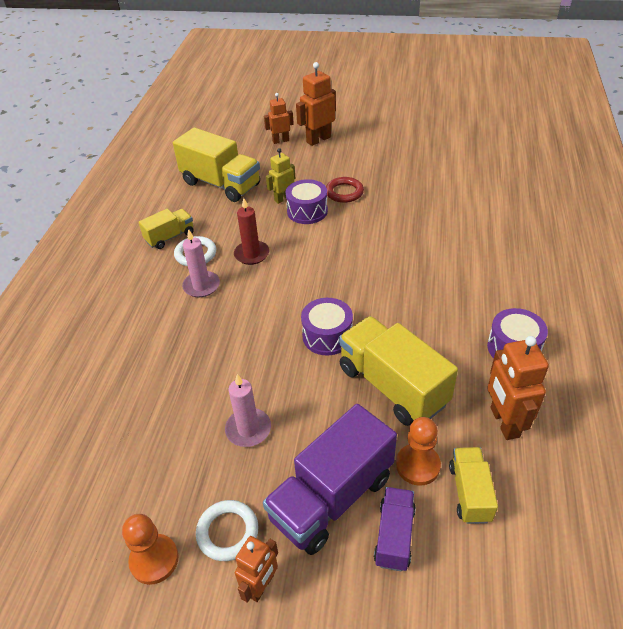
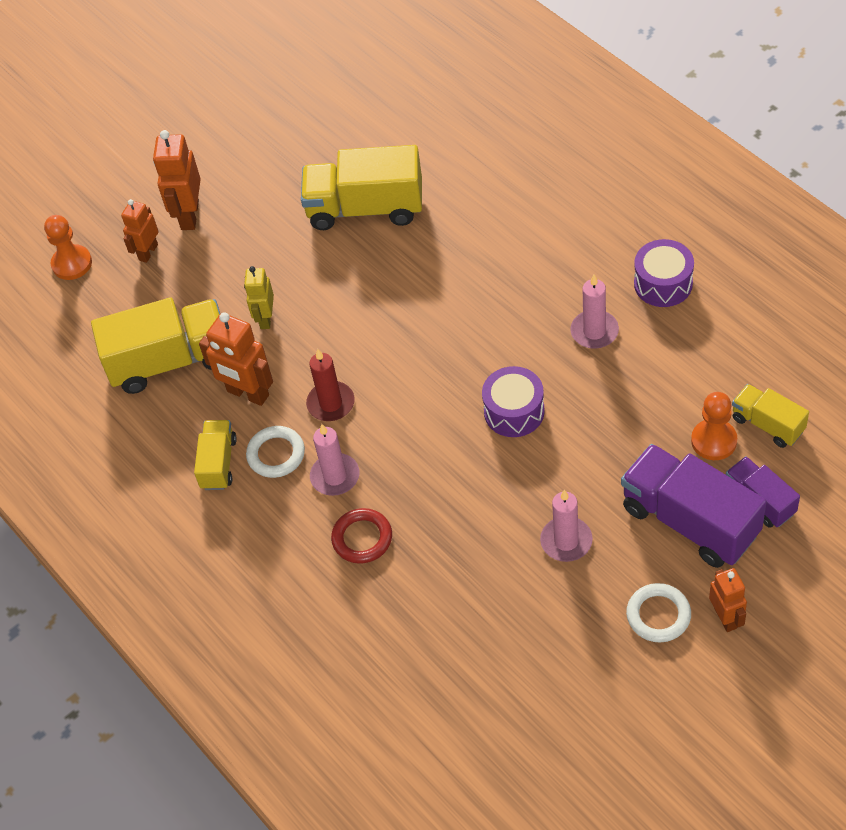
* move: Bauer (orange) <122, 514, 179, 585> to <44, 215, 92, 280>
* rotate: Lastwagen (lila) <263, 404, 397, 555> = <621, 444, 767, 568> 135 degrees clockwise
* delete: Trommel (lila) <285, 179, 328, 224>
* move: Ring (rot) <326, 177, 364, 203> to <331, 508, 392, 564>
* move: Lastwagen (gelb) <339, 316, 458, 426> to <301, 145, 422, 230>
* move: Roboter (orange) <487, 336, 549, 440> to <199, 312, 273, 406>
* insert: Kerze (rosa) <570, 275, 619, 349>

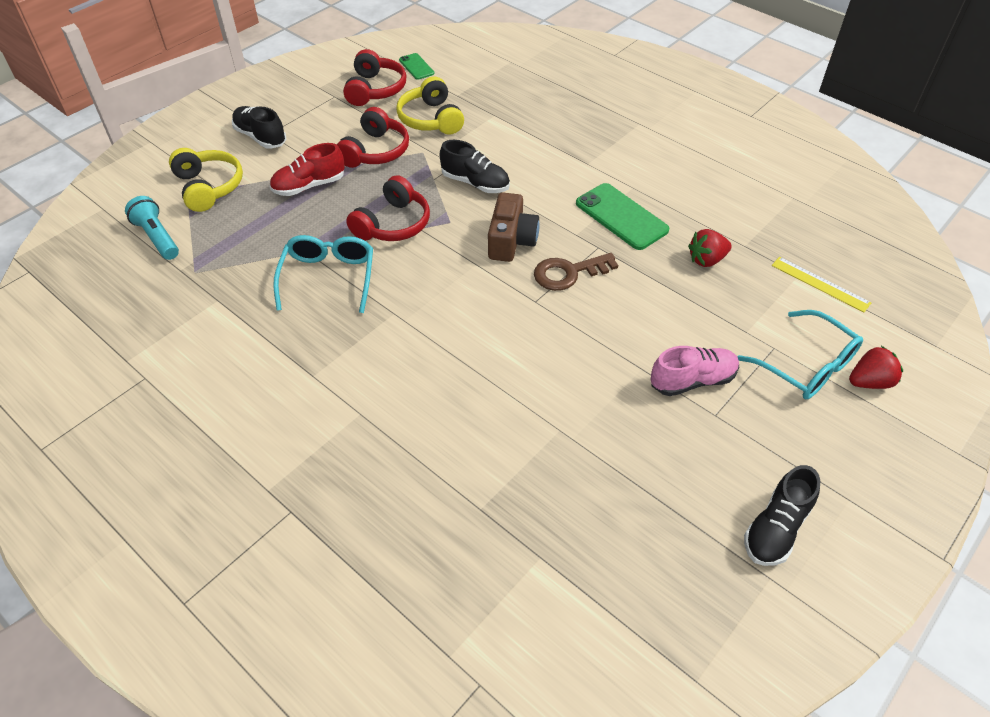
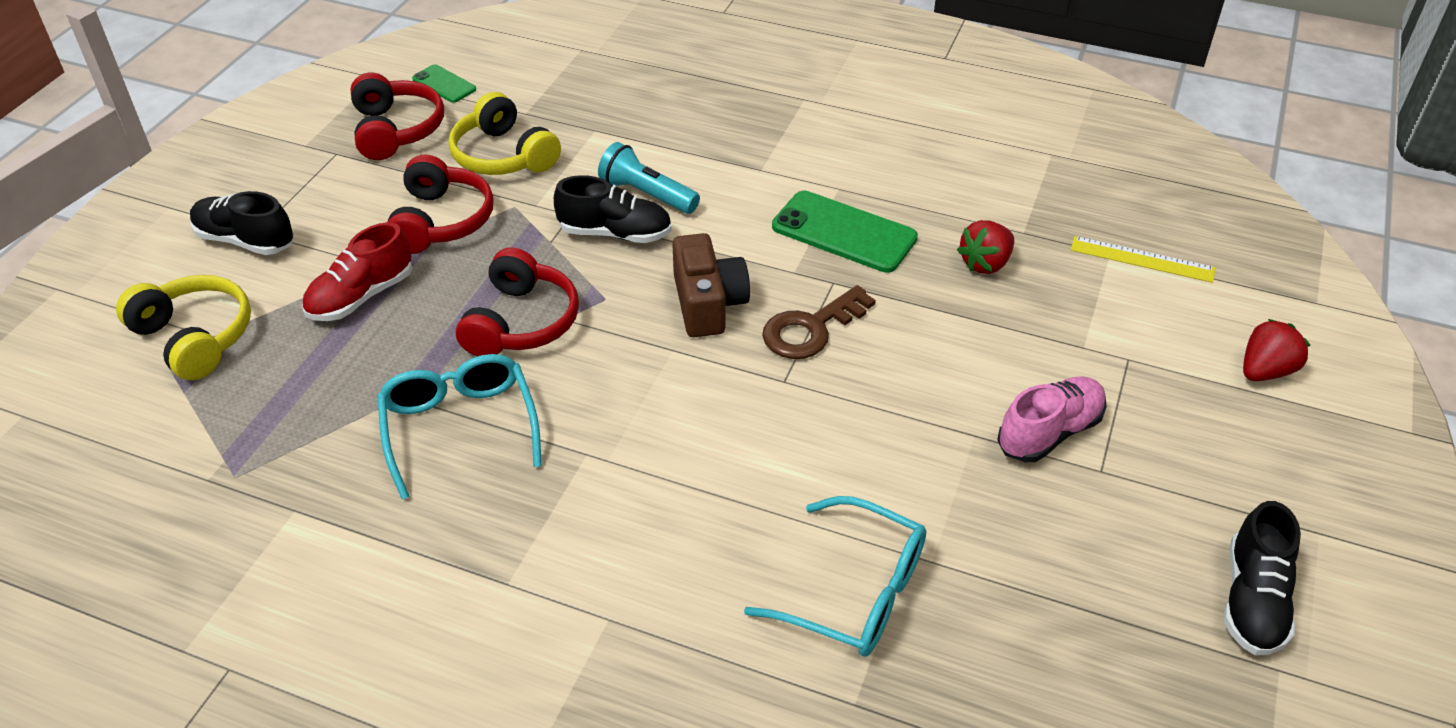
* move: Taschenlampe (türkis) <125, 196, 179, 260> to <598, 142, 700, 214>
* move: Brille (türkis) <737, 310, 863, 399> to <744, 496, 926, 657>

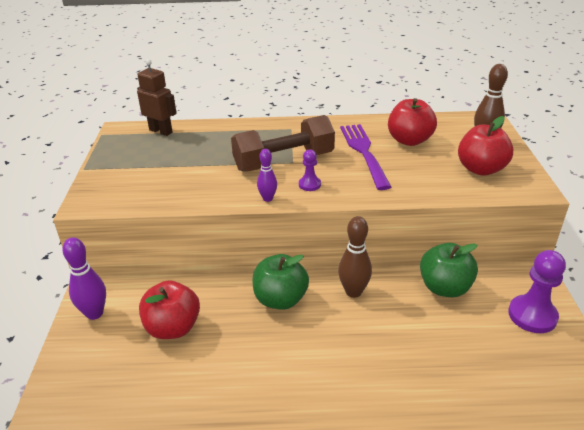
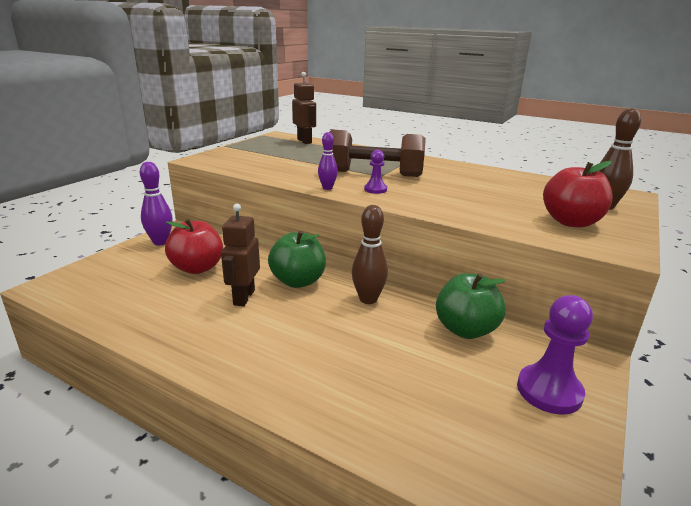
* delete: Gabel (lila) <340, 124, 391, 190>
* delete: Apfel (rot) <388, 98, 437, 146>
* insert: Roboter (braun) <221, 204, 260, 306>

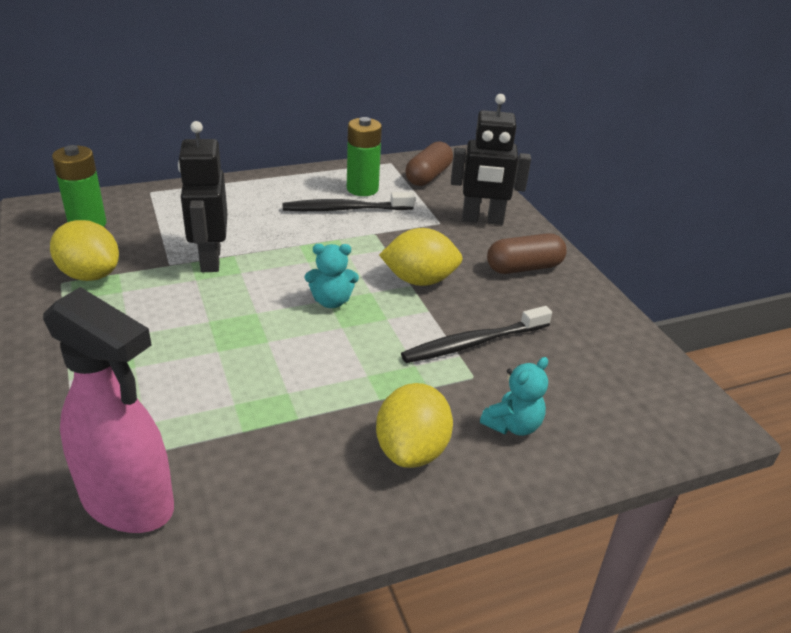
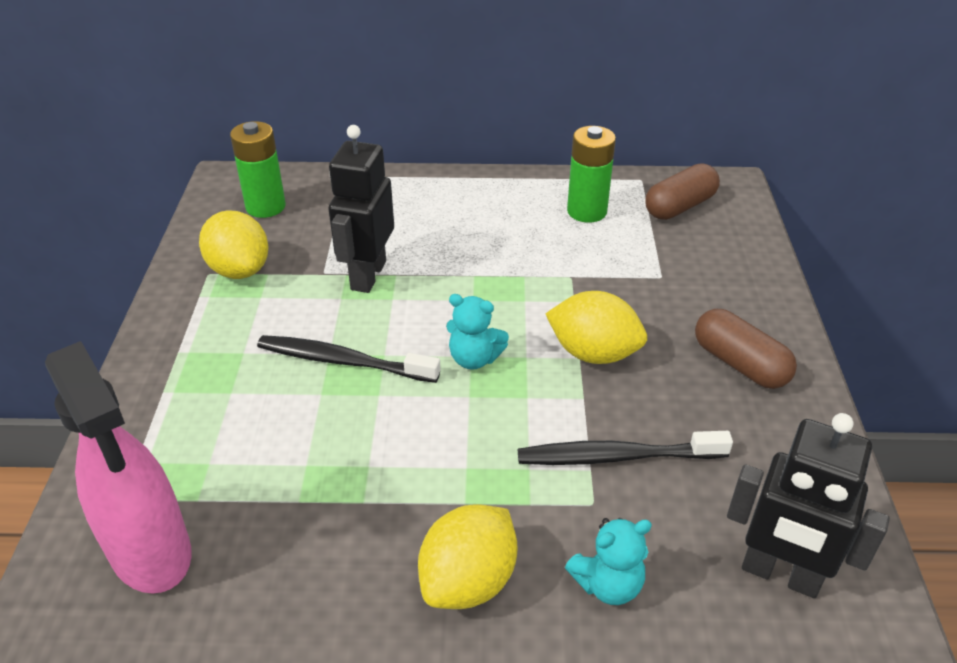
* move: Zahnbürste (schwarz) <282, 192, 415, 211> to <257, 335, 441, 383>
* move: Roboter (schwarz) <451, 94, 531, 225> to <727, 413, 890, 598>
* rotate: Kapsel (braun) <487, 233, 567, 274> = <695, 309, 797, 389> 45 degrees clockwise

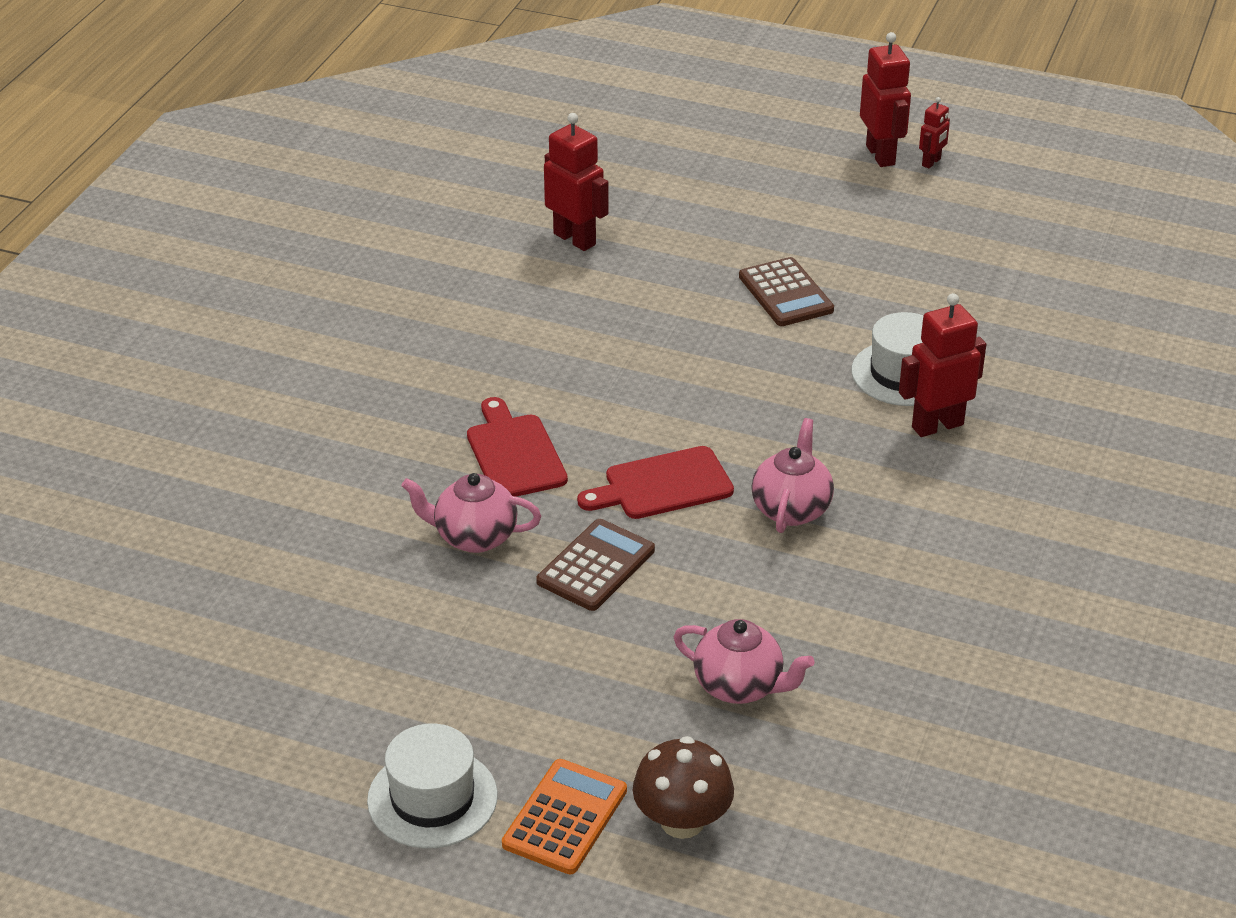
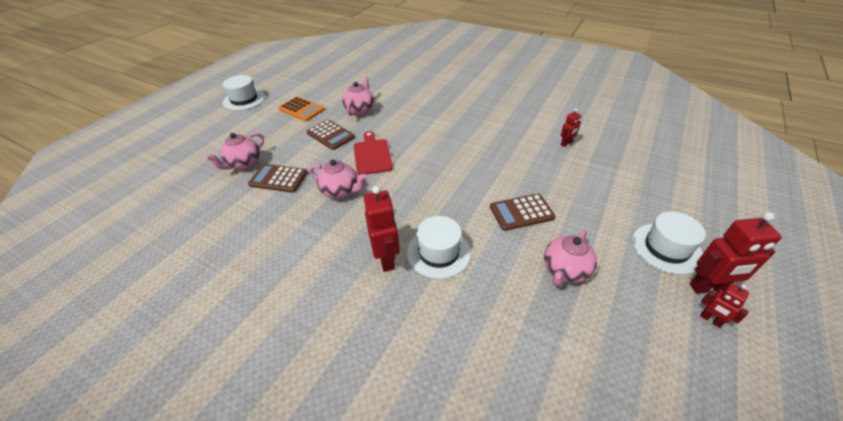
* delete: Schneidebrett (rot) <467, 397, 568, 497>
* move: Taschenrechner (orange) <502, 759, 627, 874> to <278, 97, 325, 121>
* resize: Roboter (rot) <544, 113, 609, 251> = <561, 109, 581, 147> x0.54
* delete: Pilz (braun) <633, 736, 734, 839>
* insert: Taschenrechner (braun) <248, 164, 308, 193>
* insert: Teekanne (rosa) <544, 229, 597, 286>
* insert: Hut (weiß) <632, 211, 706, 275>

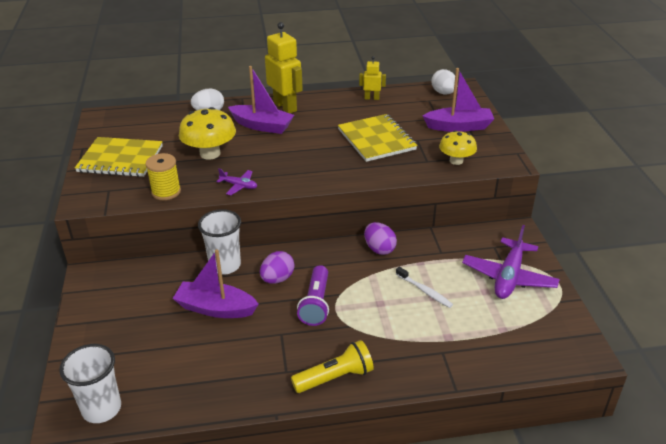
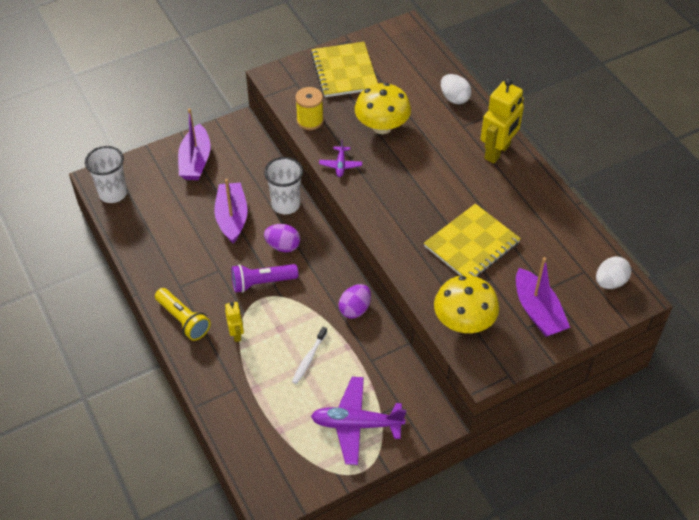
* move: Boot (lila) <228, 66, 294, 134> to <178, 108, 210, 180>
* move: Roboter (gelb) <359, 56, 386, 100> to <225, 302, 244, 342>
* resize: Pilz (gelb) <439, 130, 477, 165> = <434, 275, 499, 333> x1.53

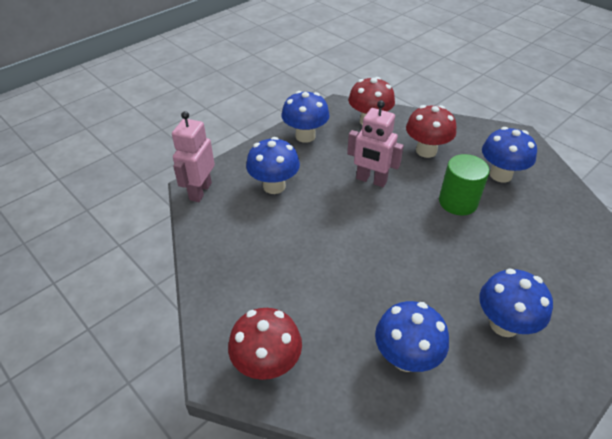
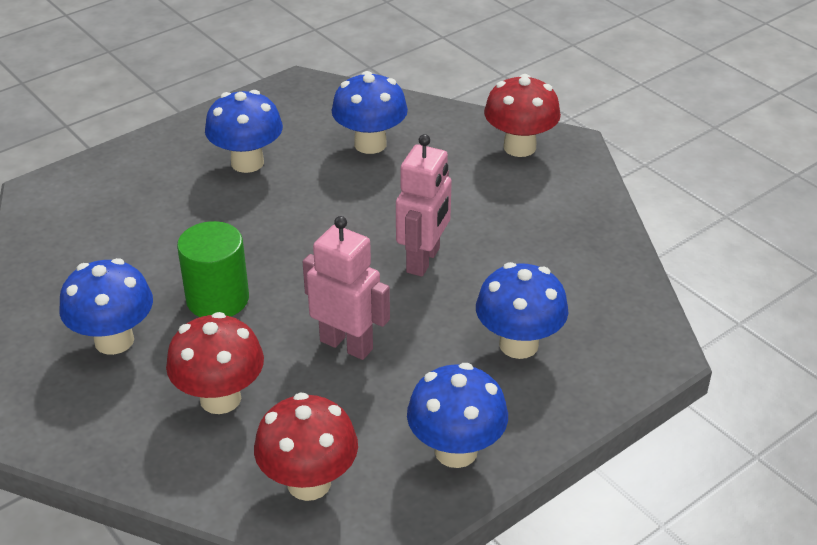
* move: Roboter (rosa) <172, 111, 215, 202> to <396, 134, 452, 277>

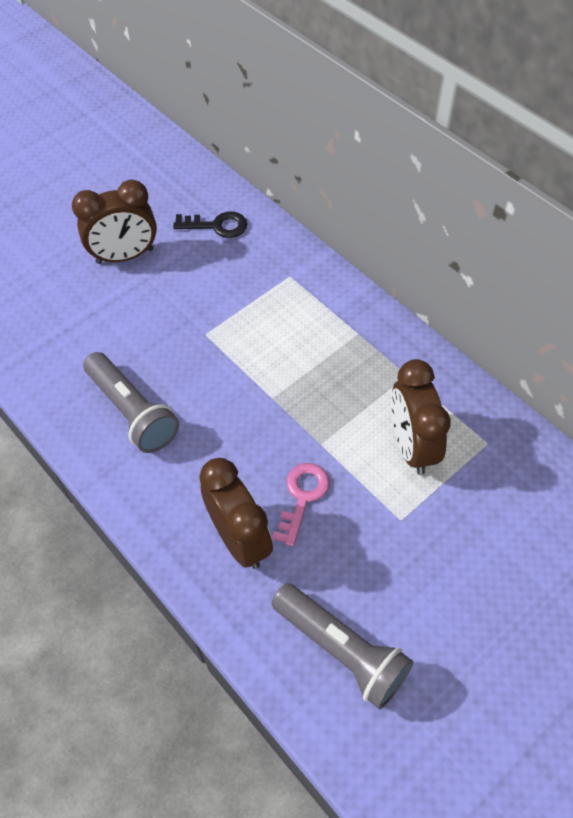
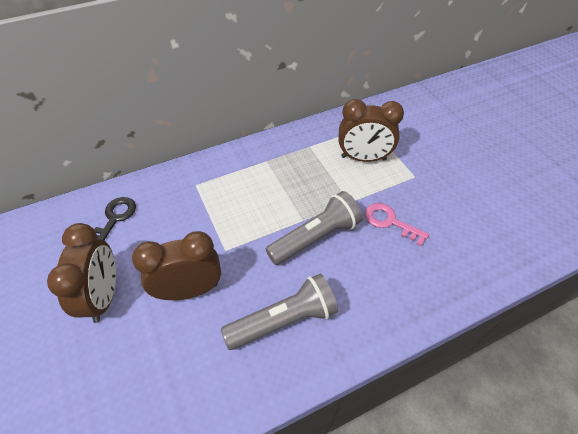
* move: Wecker (braun) <199, 458, 273, 569> to <132, 231, 221, 300>
* move: Taschenlampe (grau) <271, 583, 413, 710> to <266, 191, 362, 265>

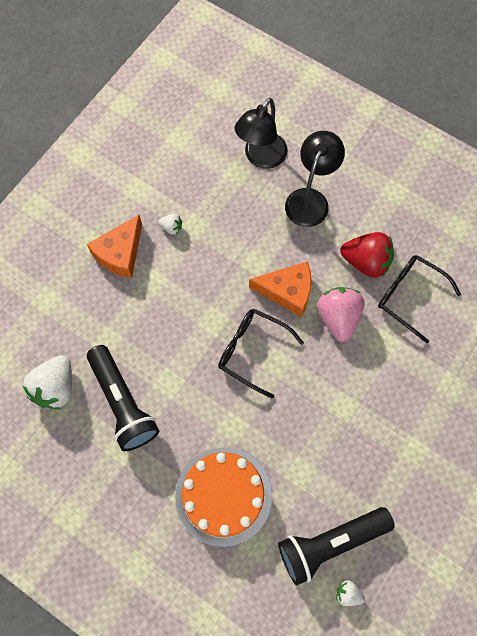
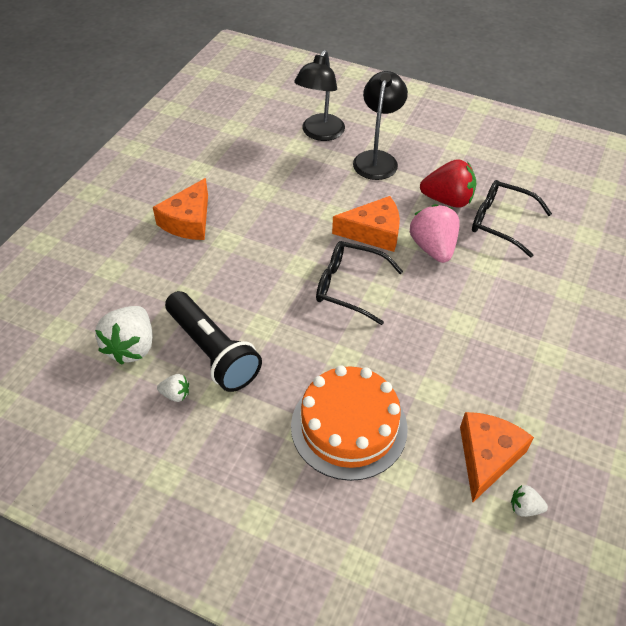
* move: Erdbeere (weiß) <158, 214, 182, 235> to <157, 374, 189, 402>
* replace: Taschenlampe (schwarz) <278, 507, 395, 585> to Käse (orange) <460, 412, 534, 502>

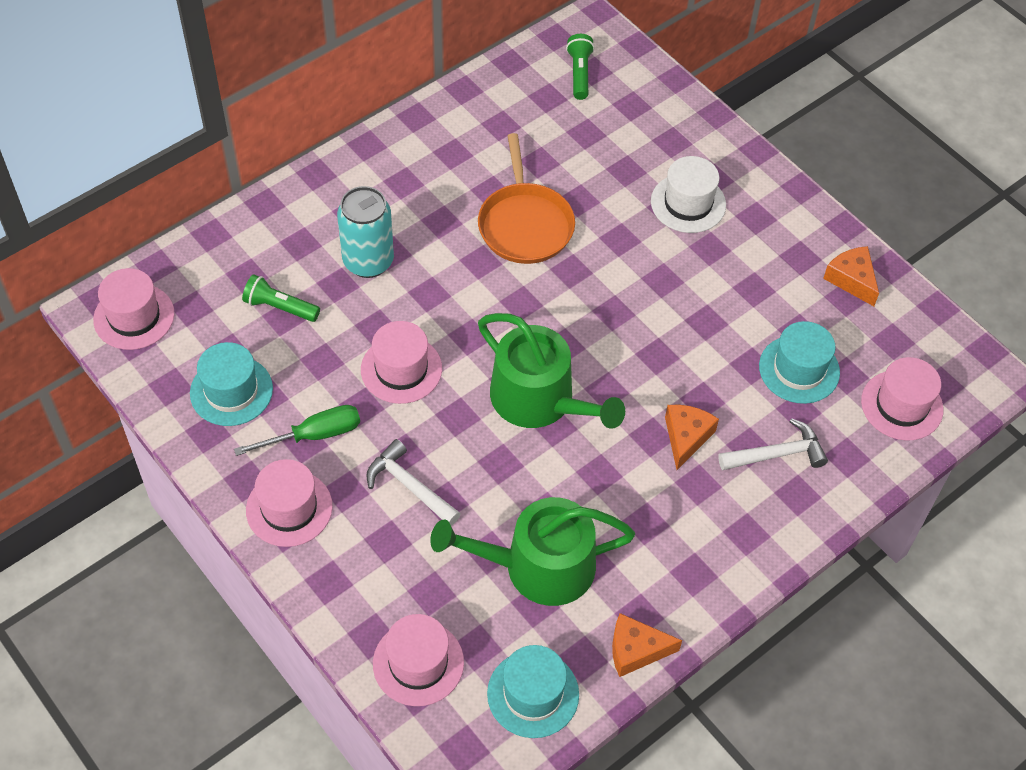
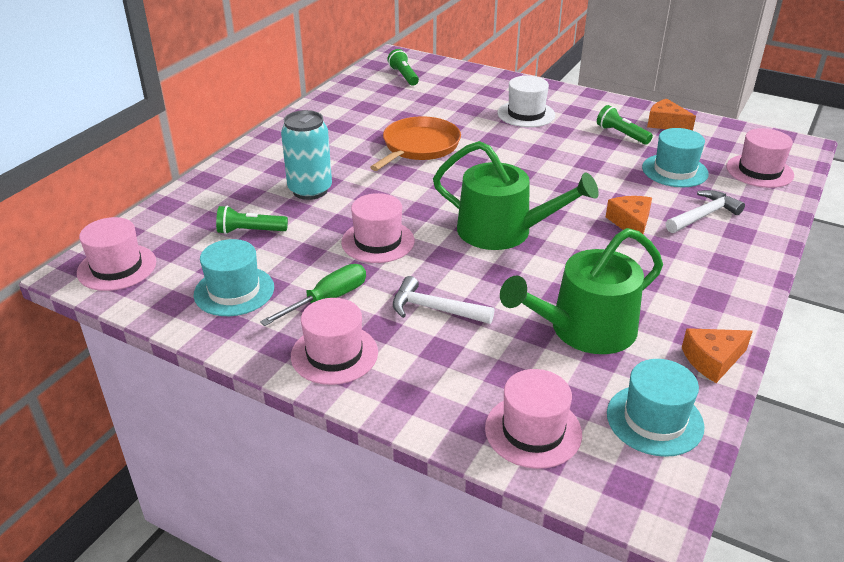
* rotate: Pfanne (orange) <478, 133, 575, 264> = <370, 116, 461, 171> 120 degrees counterclockwise
* insert: Taschenlampe (grün) <597, 105, 653, 145>

